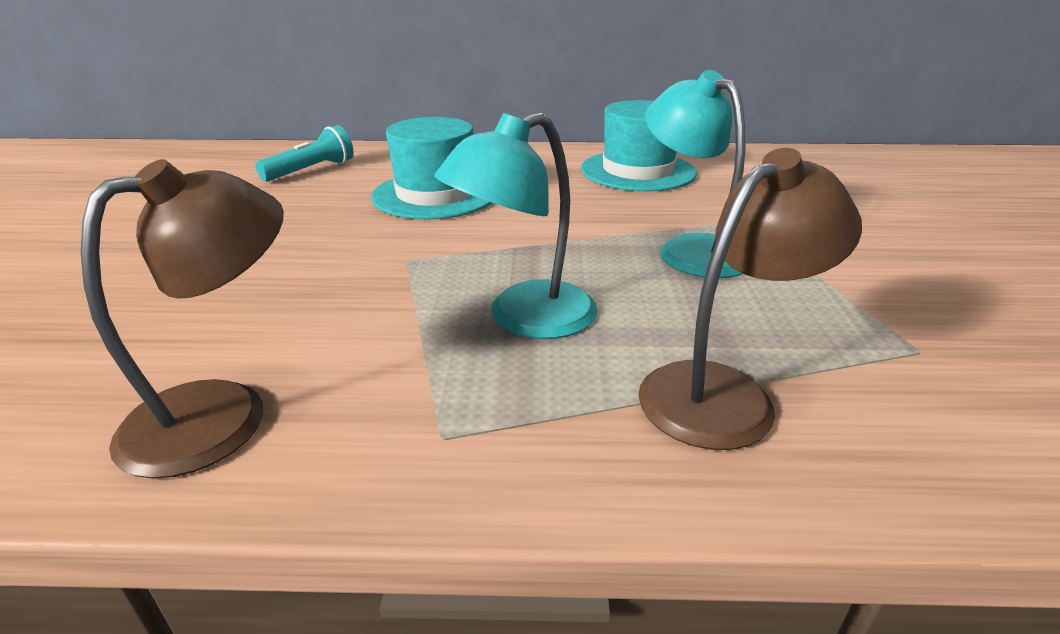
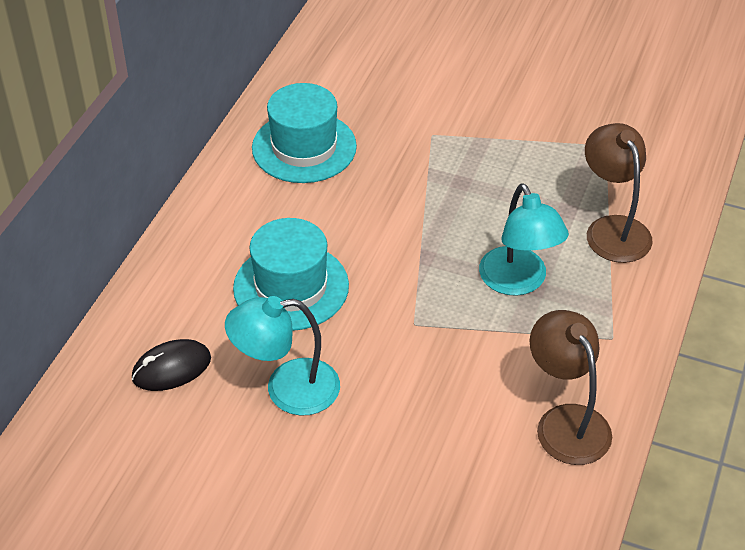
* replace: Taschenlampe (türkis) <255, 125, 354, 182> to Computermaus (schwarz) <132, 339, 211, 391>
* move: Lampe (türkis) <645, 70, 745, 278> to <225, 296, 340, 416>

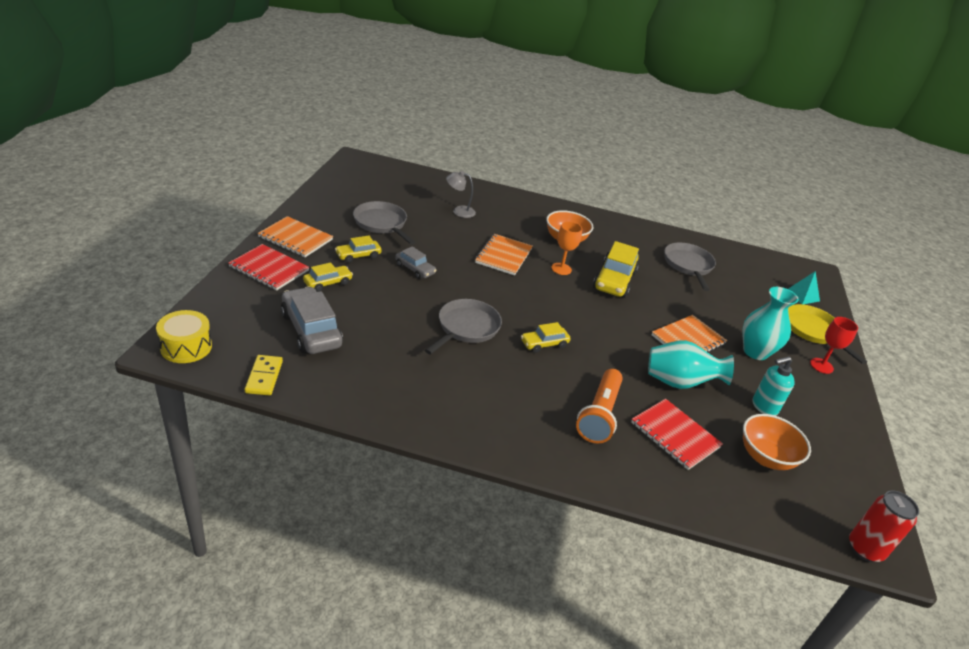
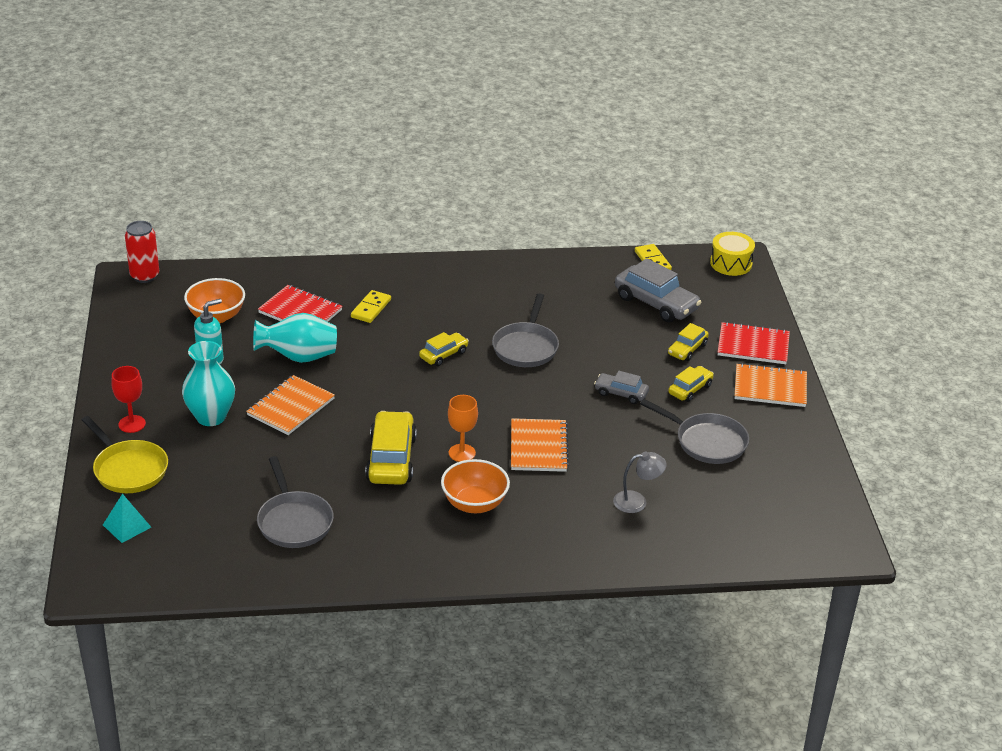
* replace: Taschenlampe (orange) <576, 369, 623, 444> to Dominostein (gelb) <351, 290, 391, 323>

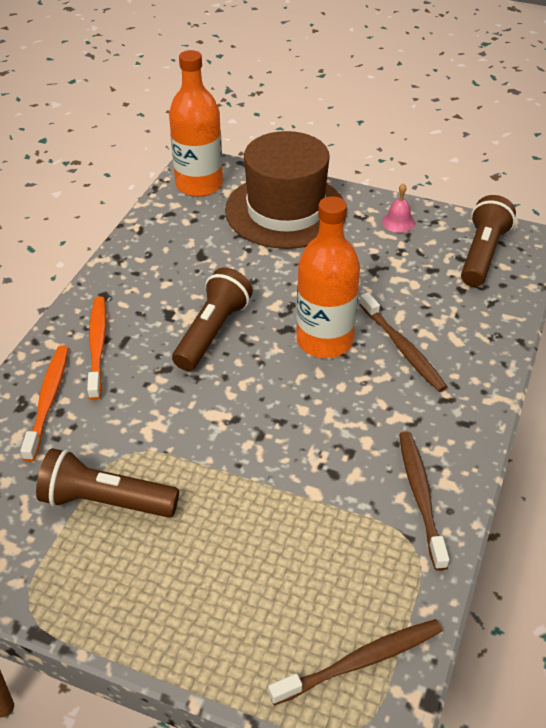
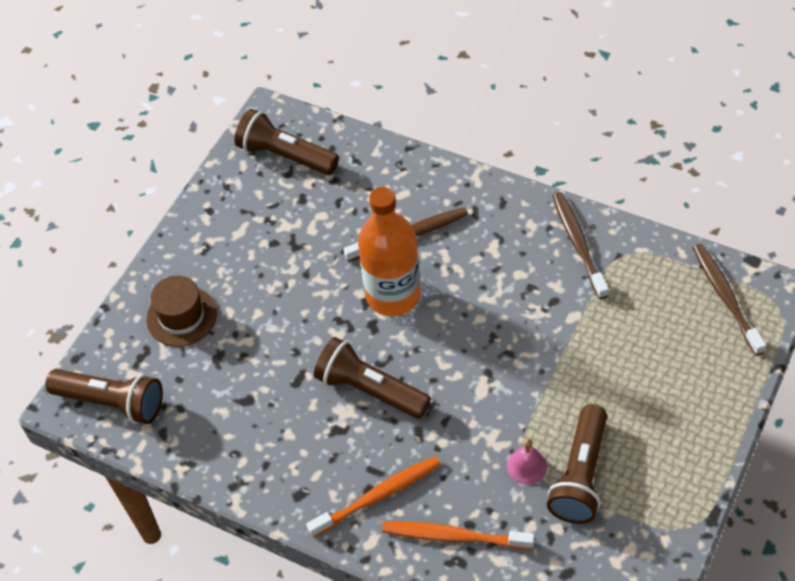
* rotate: Zahnbürste (orange) <87, 296, 106, 400> = <306, 456, 441, 537> 150 degrees clockwise
* replace: Flasche (orange) <169, 50, 223, 197> to Taschenlampe (braun) <45, 369, 163, 424>
* resize: Hut (braun) <225, 131, 347, 249> = <146, 275, 217, 347> x0.52
* move: Glocke (rosa) <382, 183, 415, 233> to <507, 439, 547, 485>
* rotate: Zahnbürste (braun) <399, 431, 449, 571> = <552, 192, 609, 299> 75 degrees clockwise

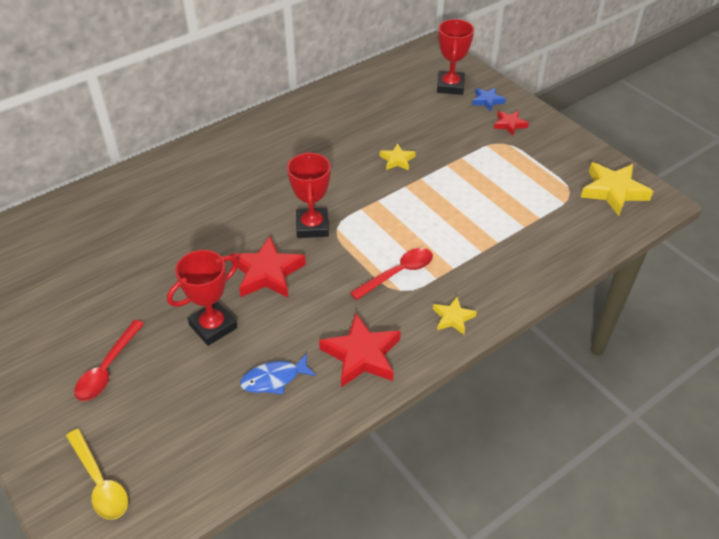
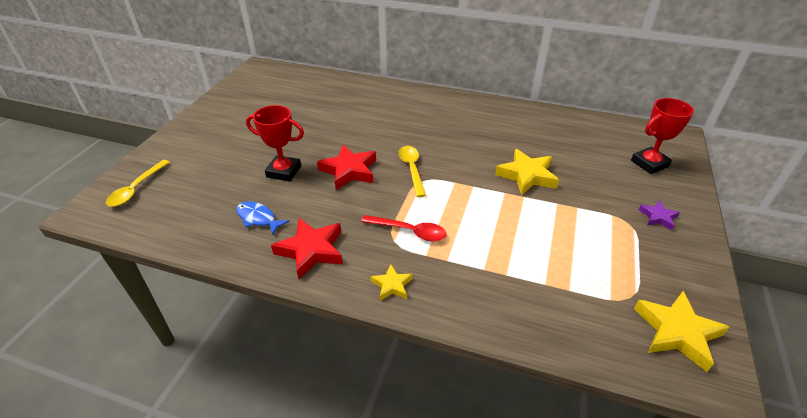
* delete: Löffel (rot) <74, 320, 144, 401>
* replace: Pokal (rot) <287, 152, 331, 238> to Löffel (gelb) <398, 146, 426, 197>
* resize: Stern (gelb) <380, 143, 416, 170> = <495, 149, 559, 195> x1.82
* delete: Stern (blau) <472, 87, 506, 111>
* recolor: Stern (rot) <494, 111, 529, 136> to Stern (lila) <639, 200, 680, 230>

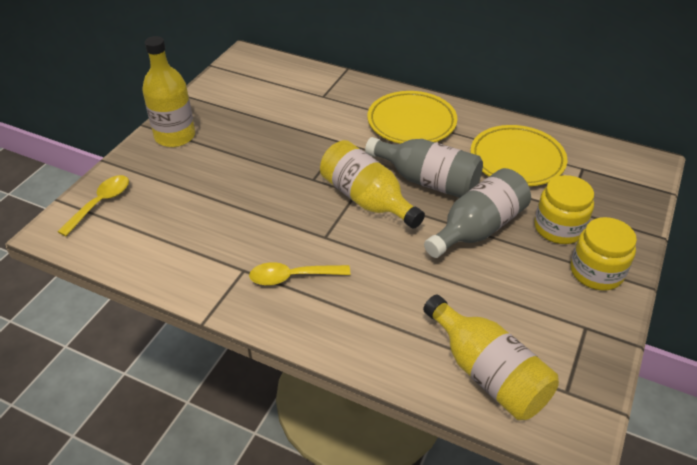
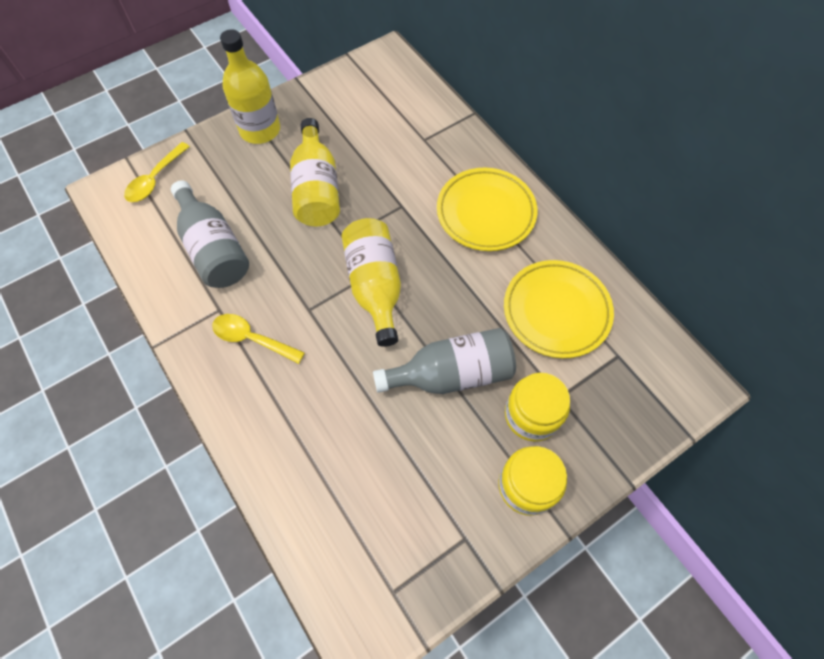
* rotate: Löffel (gelb) <57, 175, 129, 236> = <124, 142, 190, 202> 150 degrees clockwise
* move: Flasche (grau) <365, 137, 483, 198> to <171, 180, 249, 288>
* move: Flasche (gelb) <423, 295, 559, 420> to <290, 118, 340, 226>

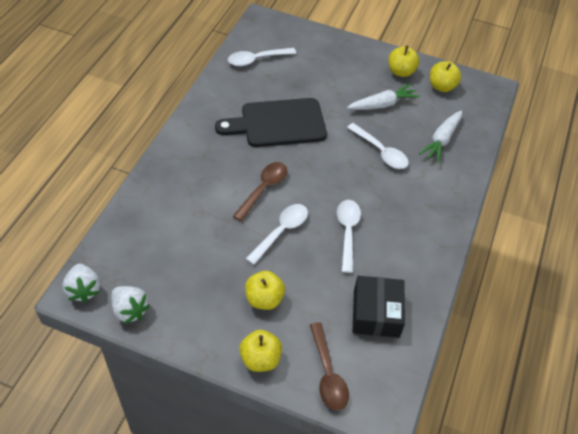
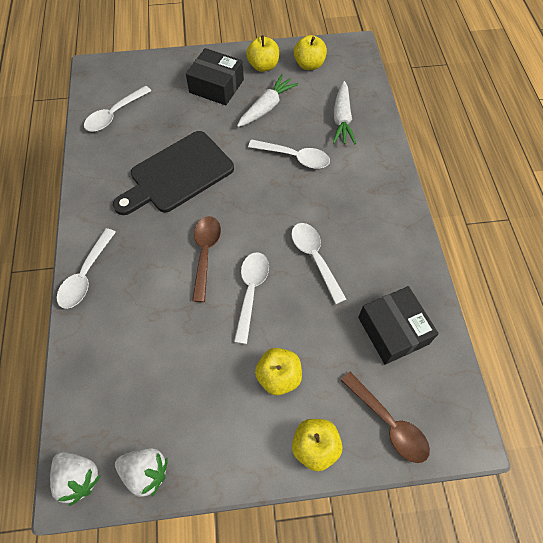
* insert: Löffel (weiß) <57, 228, 116, 309>
* insert: Schachtel (schwarz) <186, 48, 244, 105>

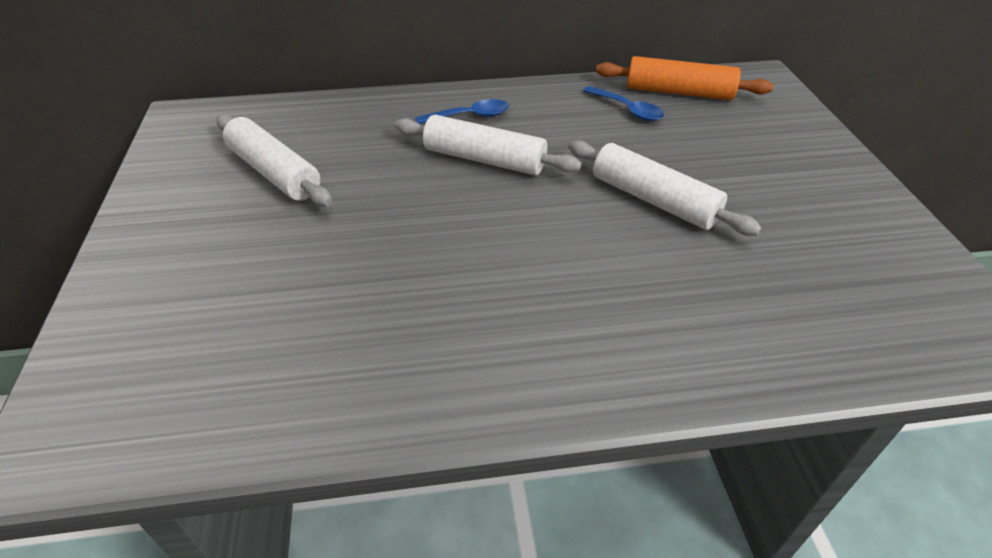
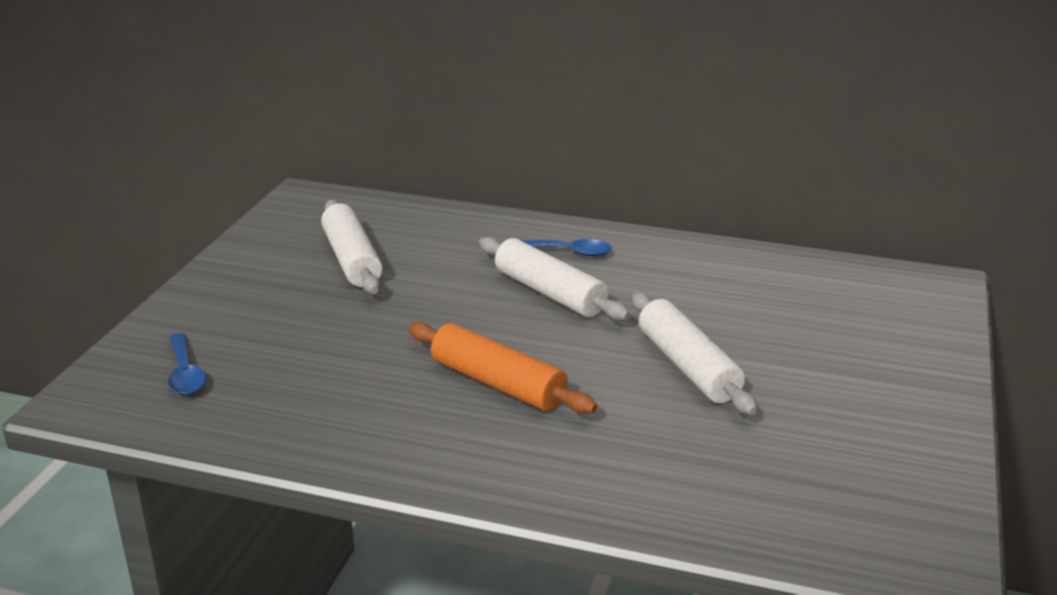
* move: Löffel (blau) <583, 86, 664, 121> to <168, 333, 206, 395>
* move: Nudelholz (orange) <596, 56, 774, 100> to <408, 322, 597, 414>

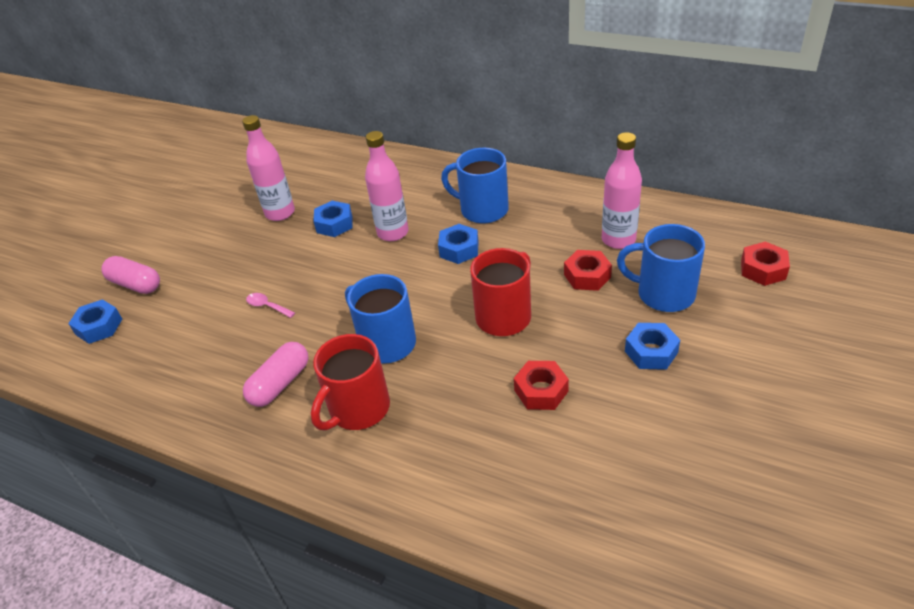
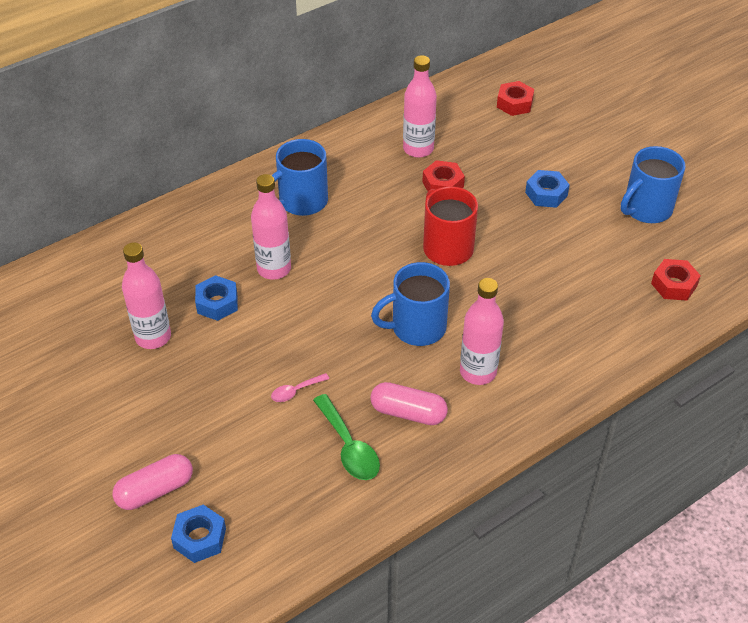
* rotate: Kapsel (rosa) <243, 342, 308, 407> = <370, 382, 448, 425> 45 degrees counterclockwise
* replace: Tasse (rot) <311, 334, 390, 431> to Flasche (rosa) <460, 278, 504, 385>
* delete: Sechskantmutter (blau) <438, 224, 479, 264>
* move: Sechskantmutter (rot) <514, 361, 569, 410> to <651, 259, 701, 301>
* move: Tasse (blau) <617, 224, 705, 312> to <621, 146, 685, 223>
* insert: Löffel (grün) <313, 394, 380, 480>

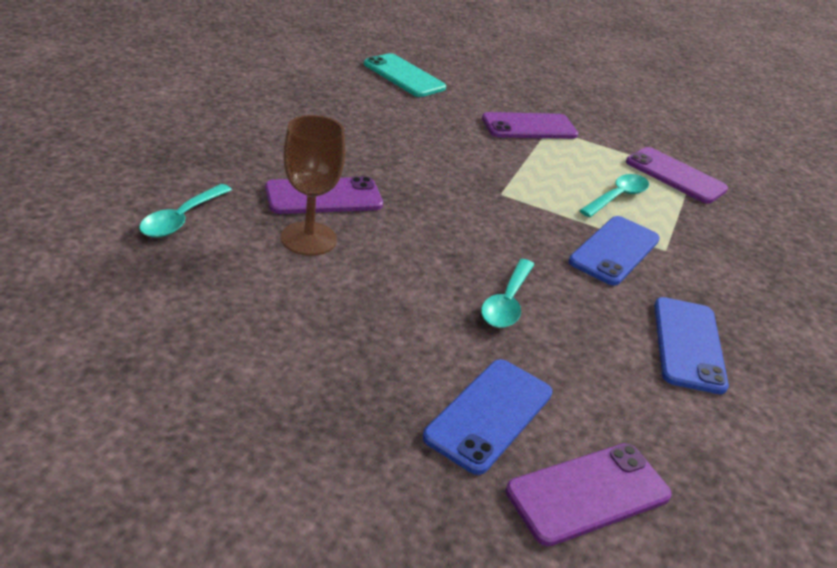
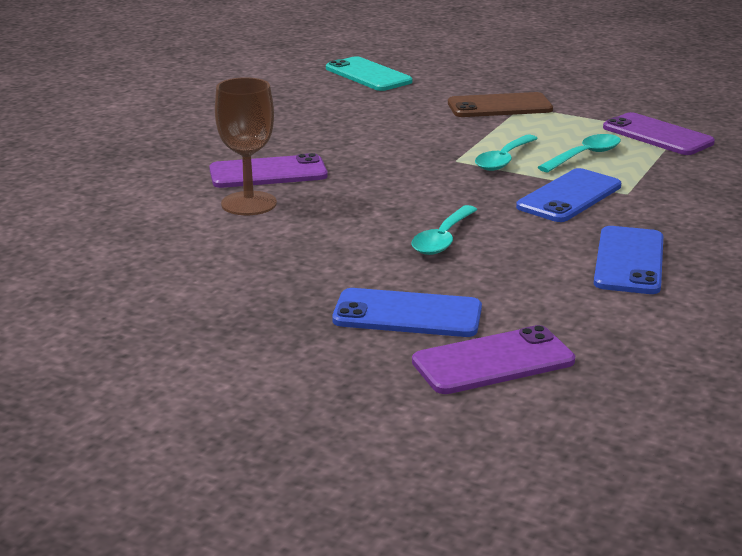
* move: Löffel (türkis) <139, 184, 232, 238> to <475, 134, 538, 171>
* rotate: Handy (blau) <423, 359, 552, 475> = <332, 288, 482, 337> 60 degrees clockwise
* recolor: Handy (lila) <482, 112, 578, 139> to Handy (braun) <448, 92, 553, 117>

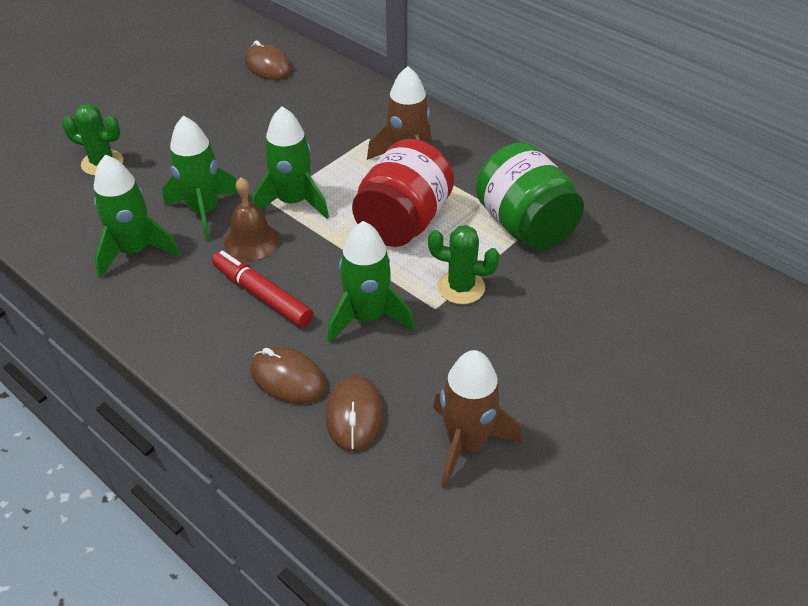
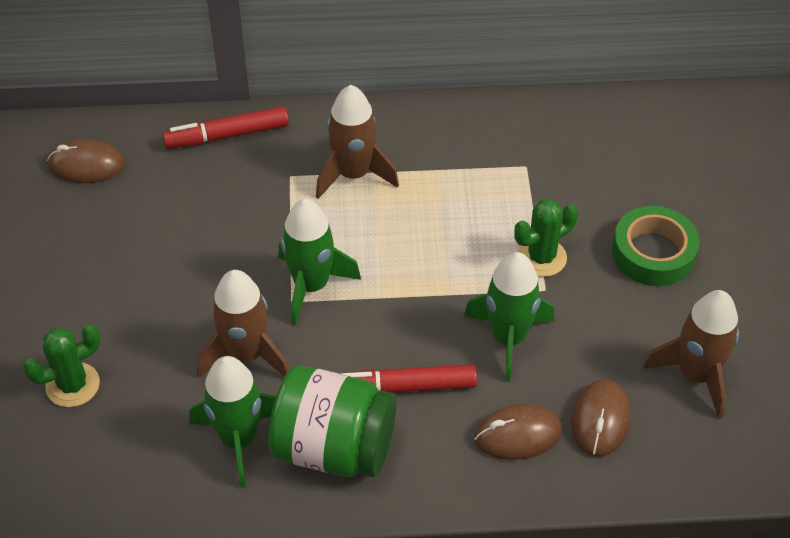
* recolor: Rakete (grün) <162, 116, 239, 241> to Rakete (braun) <197, 270, 289, 378>
* delete: Glocke (braun) <224, 177, 279, 260>
* rotate: Computermaus (braun) <326, 375, 383, 451> = <571, 379, 631, 457> 60 degrees clockwise
* delete: Einmachglas (rot) <352, 139, 454, 247>
* move: Einmachglas (grün) <476, 142, 584, 250> to <268, 365, 397, 477>
* insert: Filzstift (rot) <163, 106, 289, 149>
* insert: Klebeband (grün) <612, 206, 700, 286>

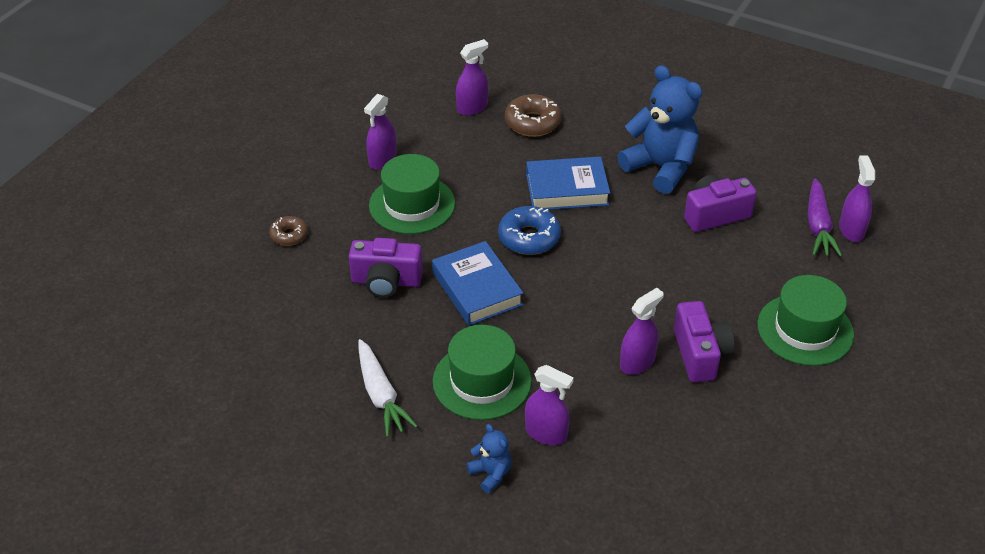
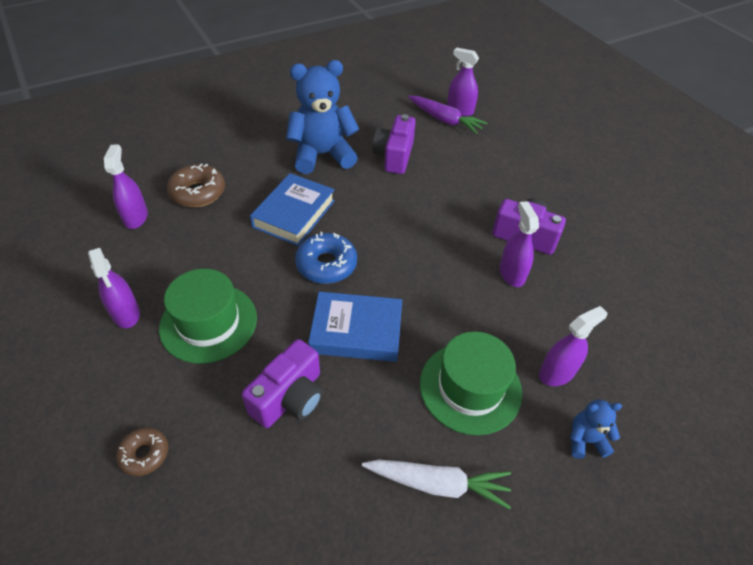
* delete: Hut (grün) <757, 275, 854, 366>

